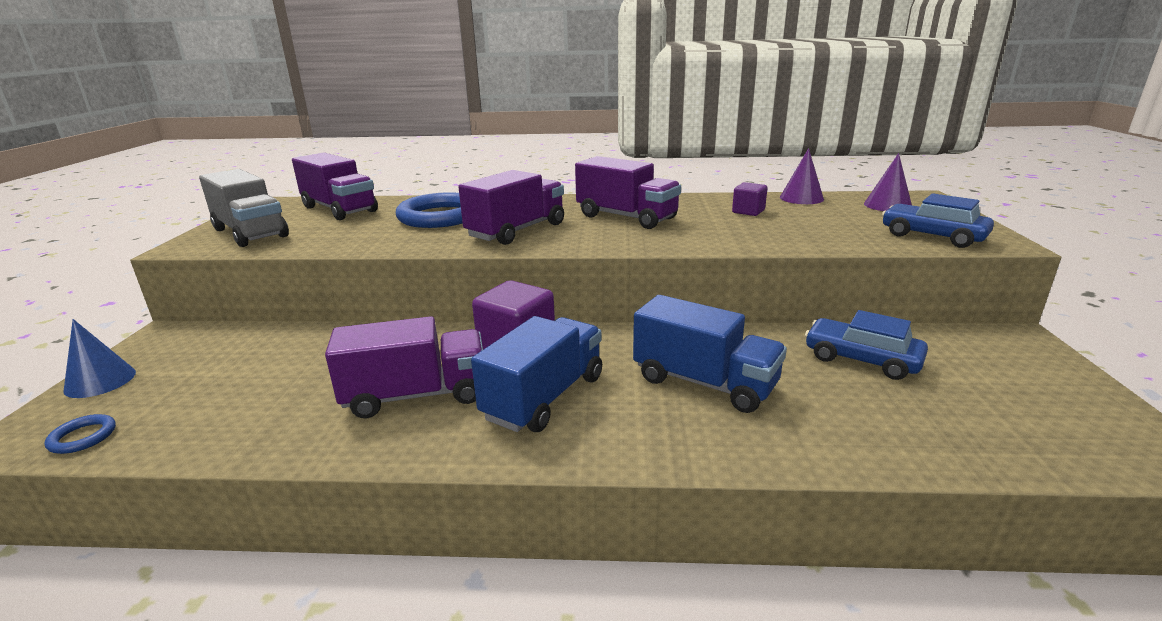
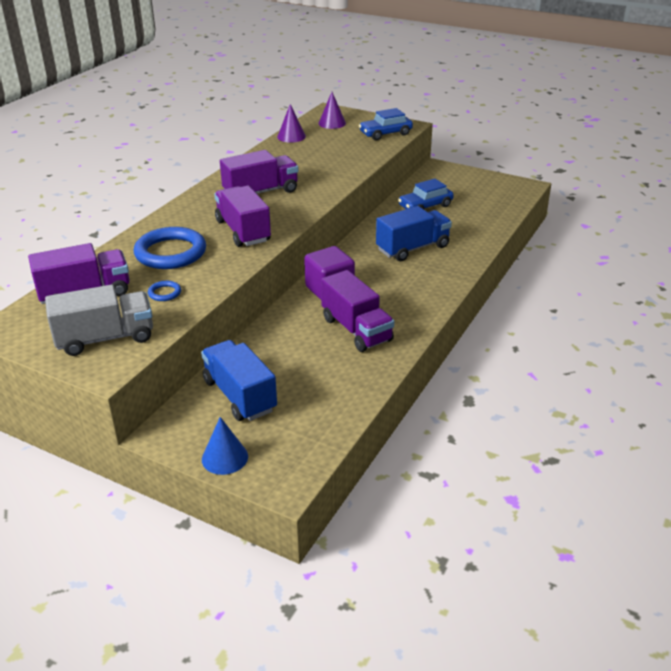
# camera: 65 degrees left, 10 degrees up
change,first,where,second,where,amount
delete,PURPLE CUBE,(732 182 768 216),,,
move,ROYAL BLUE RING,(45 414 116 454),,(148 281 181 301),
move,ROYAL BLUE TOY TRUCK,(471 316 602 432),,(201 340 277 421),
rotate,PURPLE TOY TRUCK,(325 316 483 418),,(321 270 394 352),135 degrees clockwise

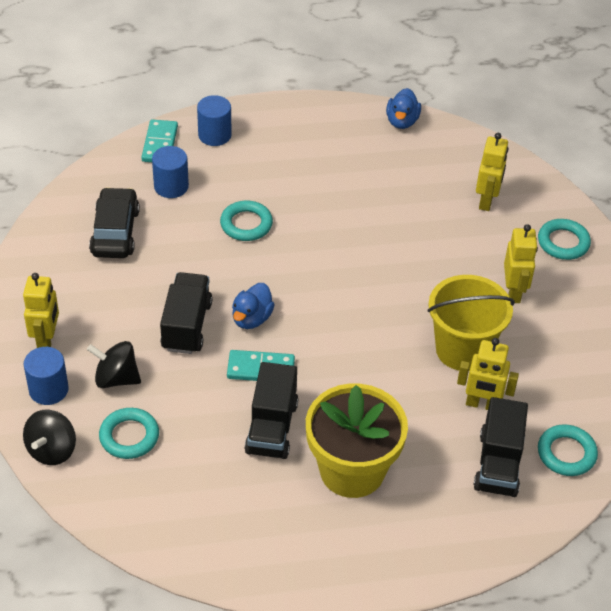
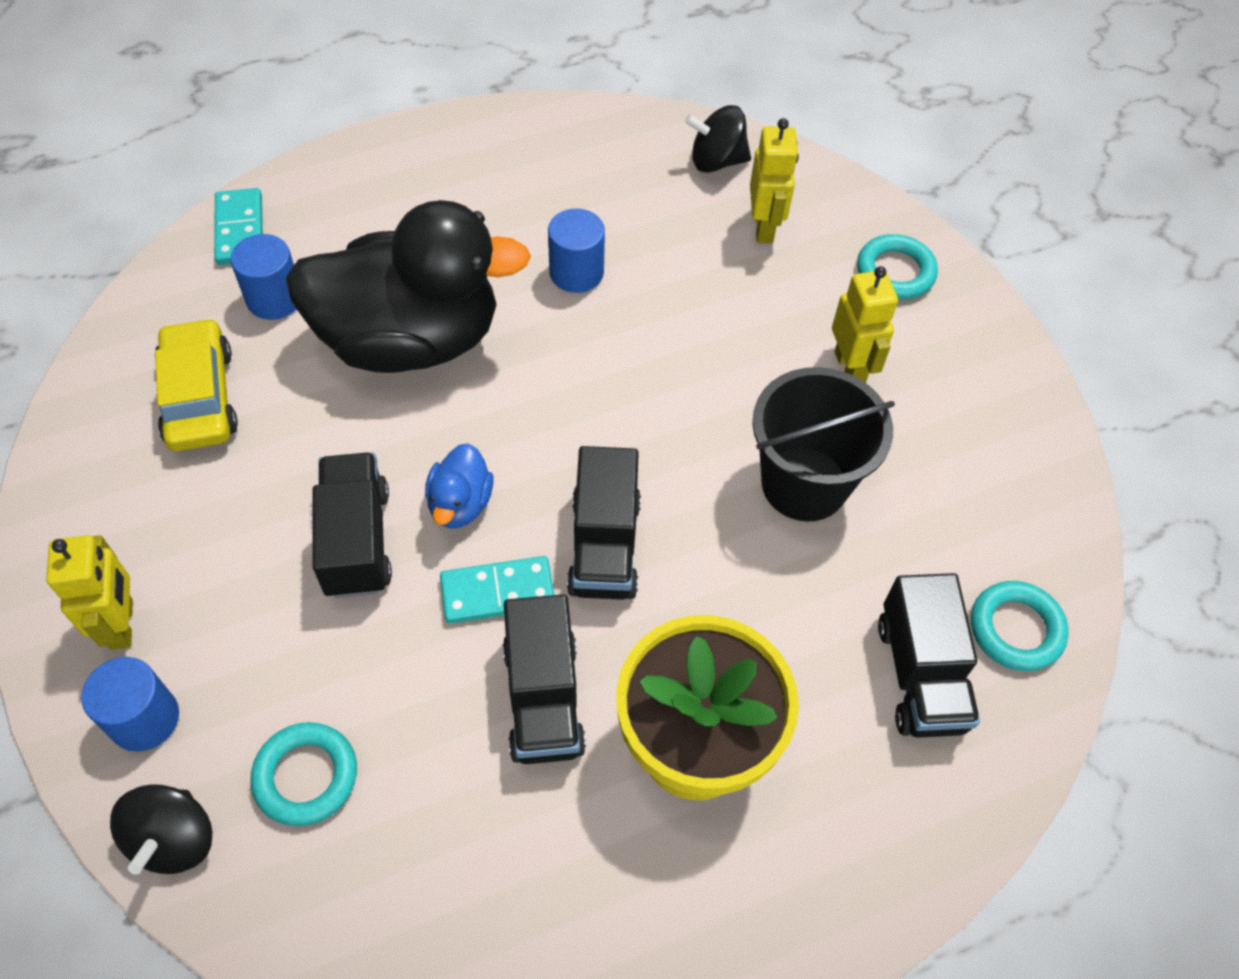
# camera: 15 degrees left, 10 degrees up
change,first,where,second,where,amount
delete,ROYAL BLUE RUBBER DUCK,(386 88 421 129),,,
delete,GOLDEN ROBOT,(457 338 519 410),,,
insert,,,JET-BLACK TOY TRUCK,(567 446 641 600),
move,JET-BLACK WHIRLIGIG,(87 341 141 388),,(685 105 751 173),
move,ROYAL BLUE SOLID CYLINDER,(197 95 232 146),,(548 209 605 293),
replace,TEAL RING,(220 201 273 241),JET-BLACK RUBBER DUCK,(285 200 531 373),
recolor,JET-BLACK TOY CAR,(89 187 140 258),GOLDEN TOY CAR,(155 318 238 451),
recolor,GOLDEN BUCKET,(428 275 515 371),JET-BLACK BUCKET,(752 367 895 521),

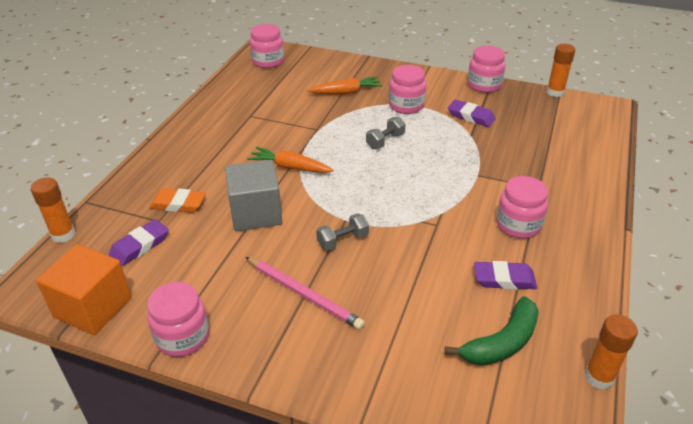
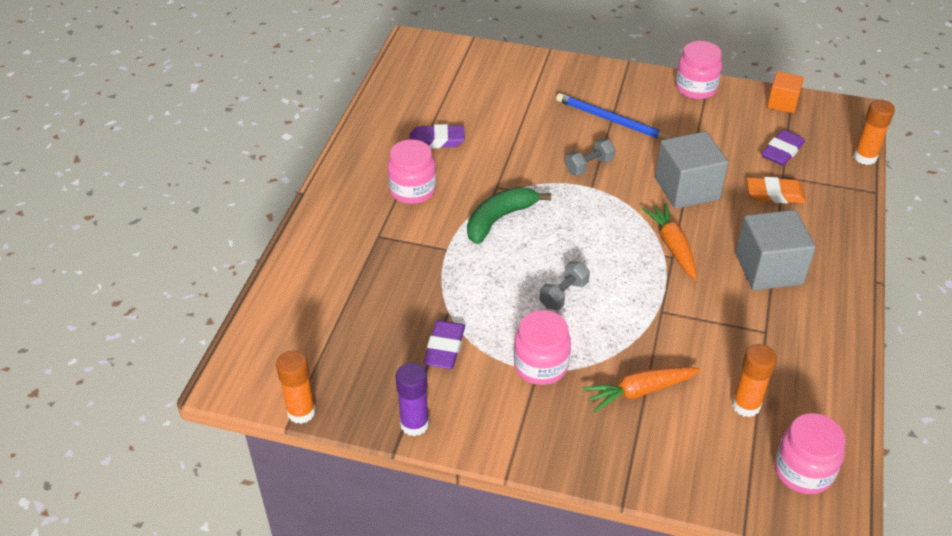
# camera: 175 degrees right, 5 degrees up
change,first,where,second,where,amount
insert,,,ASH-GREY CUBE,(735 210 816 290),
move,LEAF-GREEN BANANA FRUIT,(445 296 539 366),,(467 187 551 244),
move,ORANGE GLUE STICK,(585 314 638 390),,(732 344 777 417),
replace,ROSE-PINK PRESERVE JAR,(468 46 505 93),PURPLE GLUE STICK,(395 363 429 436),
recolor,ROSE-PINK WOODEN PENCIL,(246 257 365 330),ROYAL BLUE WOODEN PENCIL,(556 93 672 140),
rotate,ORANGE CARROT,(247 147 334 173),,(642 203 697 280),120 degrees counterclockwise
rotate,PURPLE ERASER,(448 100 496 127),,(423 320 465 369),75 degrees clockwise
resize,ORANGE CUBE,(36 244 131 335),,(767 71 804 113),x0.59

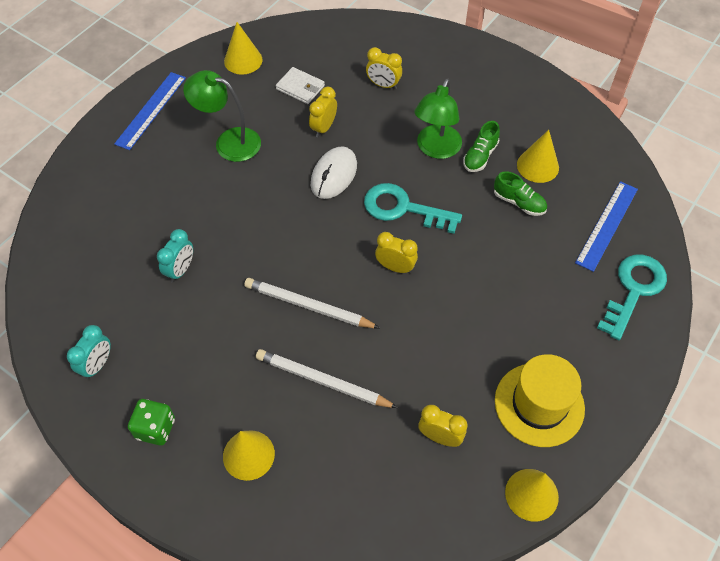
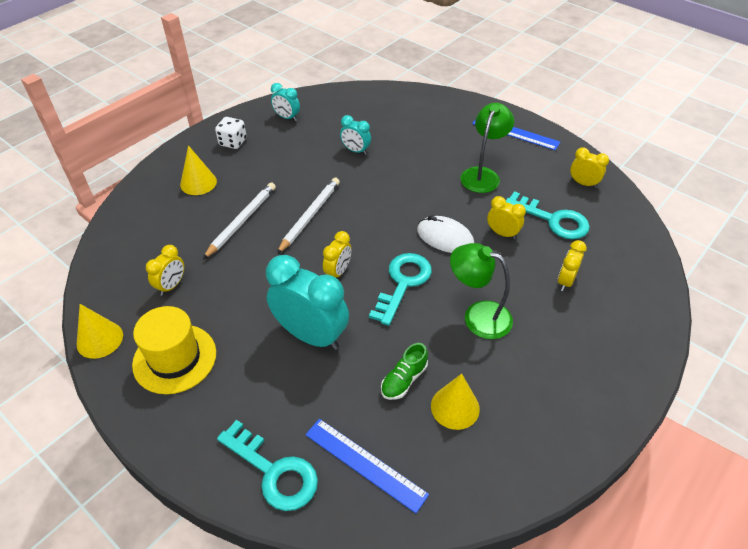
# camera: 95 degrees right, 10 degrees down
change,first,where,second,where,amount
delete,LEAF-GREEN SHOE,(463 121 500 172),,,
insert,,,TEAL BEDSIDE CLOCK,(266 255 349 350),
replace,GOLDEN SOLID CONE,(224 22 263 75),GOLDEN BEDSIDE CLOCK,(570 147 609 188),
replace,WHITE BILLFOLD,(276 67 325 104),TEAL DOOR KEY,(506 191 590 239),
recolor,LEAF-GREEN GAME DIE,(128 399 175 445),WHITE GAME DIE,(215 117 247 149),

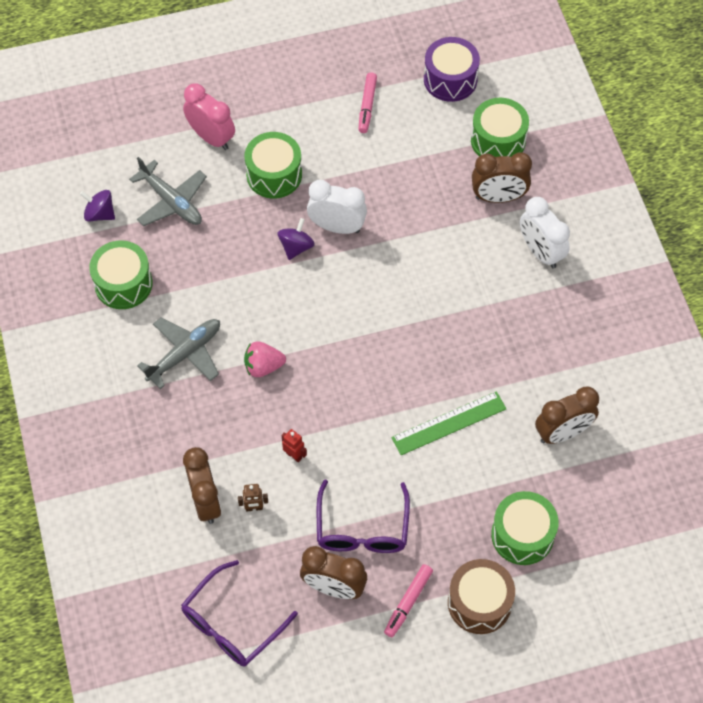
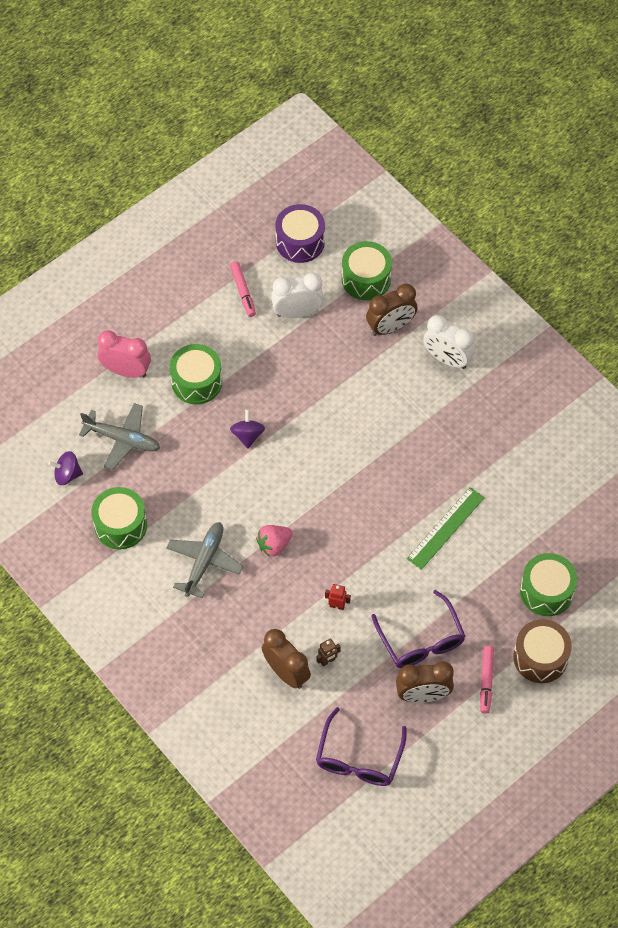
# camera: 25 degrees left, 0 degrees up
change,first,where,second,where,amount
delete,RUSSET BEDSIDE CLOCK,(535 387 599 444),,,
move,WHITE BEDSIDE CLOCK,(307 180 367 234),,(271 273 324 318),

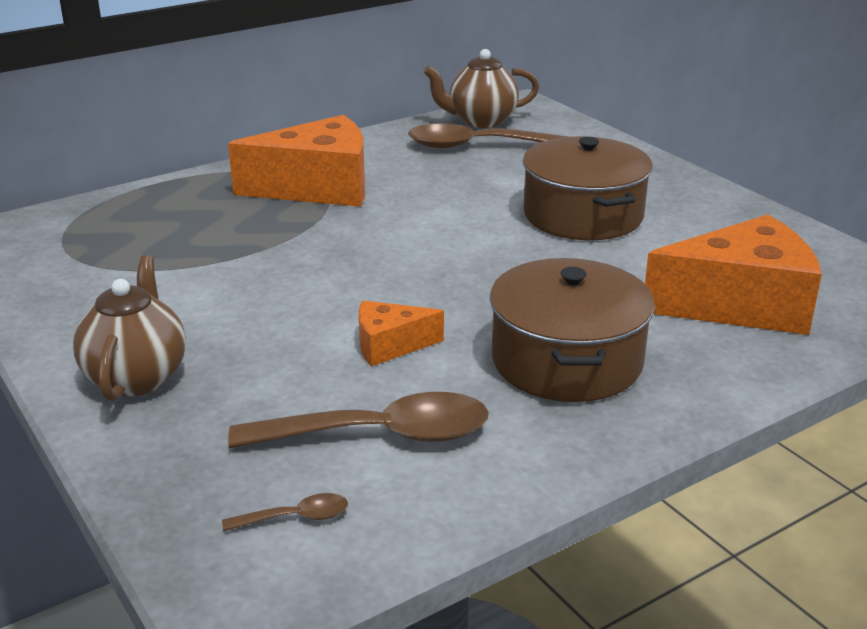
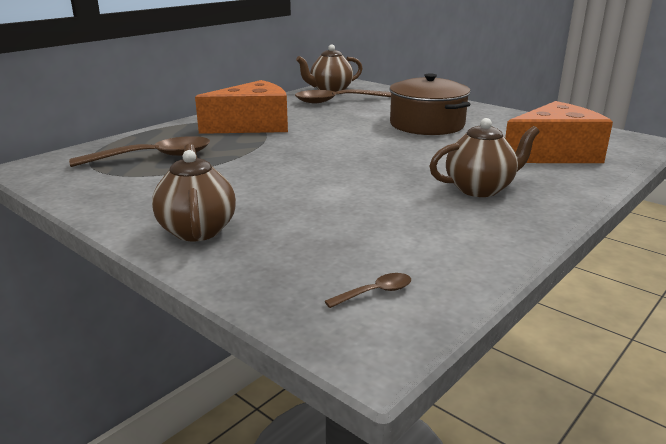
# camera: 15 degrees left, 5 degrees down
change,first,where,second,where,amount
delete,ORANGE PIECE OF CHEESE,(359 300 444 366),,,
move,RUSSET TABLESPOON,(228 392 489 448),,(69 136 210 167),
replace,RUSSET POT,(490 258 655 402),RUSSET CHINA TEAPOT,(430 118 540 197),

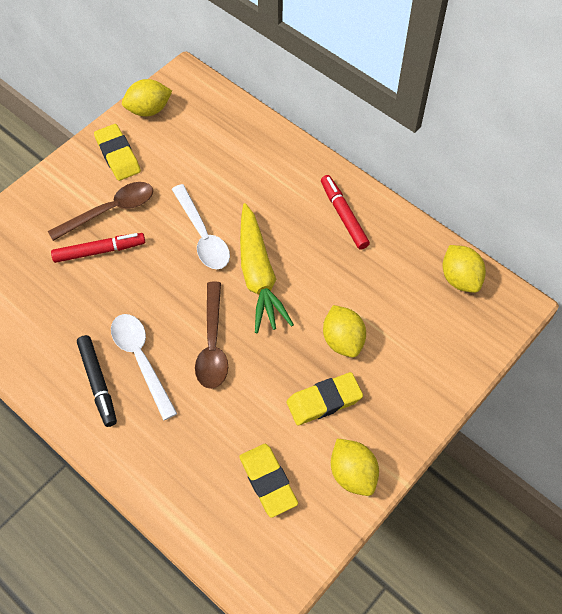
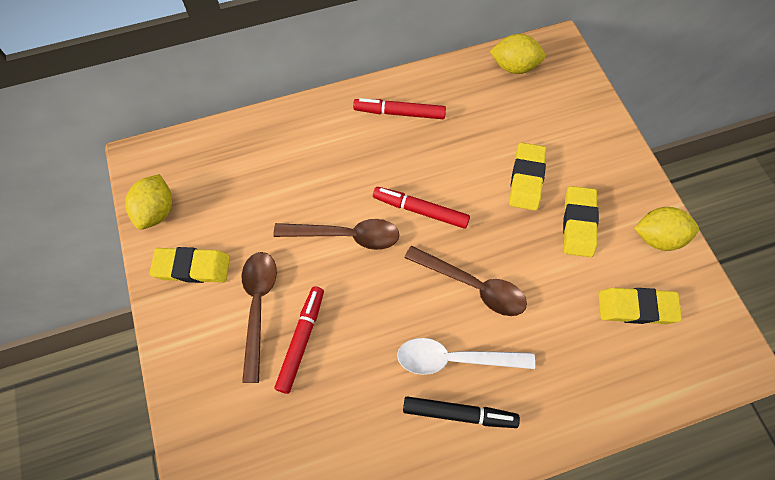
# camera: 60 degrees left, 5 degrees up
change,first,where,second,where,amount
replace,GOLDEN CARROT,(240 203 294 333),SCARLET MARKER PEN,(373 187 470 229),
replace,GOLDEN LEMON,(323 305 366 358),GOLDEN ERASER,(509 142 546 211),
recolor,WHITE TABLESPOON,(172 184 230 269),RUSSET TABLESPOON,(273 219 400 250),

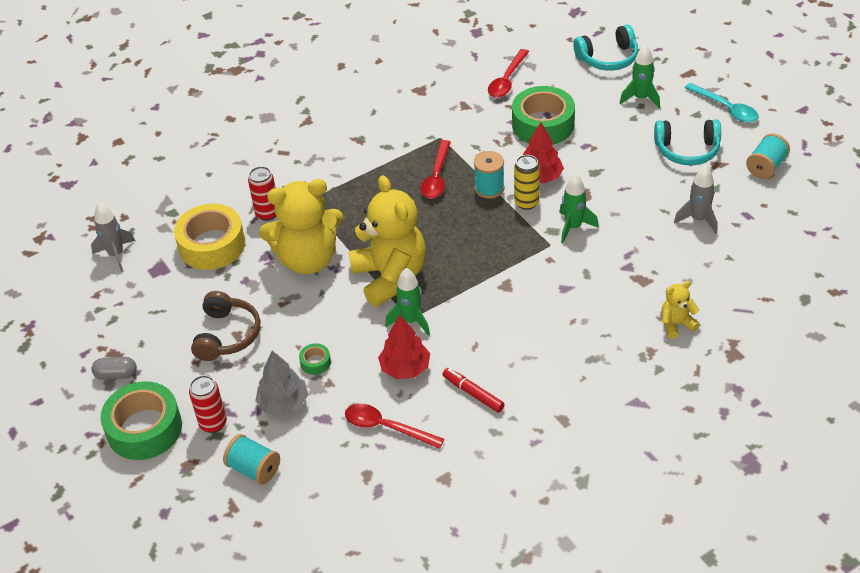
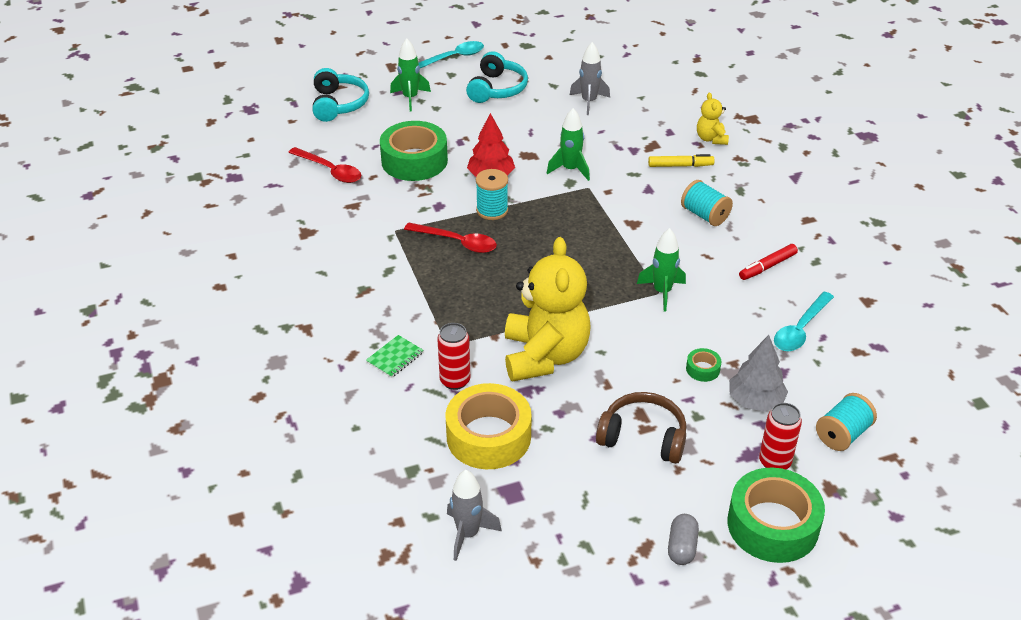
# camera: 80 degrees left, 5 degrees down
change,first,where,second,where,amount
delete,GOLDEN STUFFED BEAR,(349 175 426 307),,,
delete,SCARLET FIR TREE,(378 315 430 379),,,
delete,GOLDEN CAN,(514 155 540 210),,,
insert,,,LEAF-GREEN EXERCISE BOOK,(366 335 424 378),
insert,,,GOLDEN MARKER PEN,(648 154 715 167),
move,TEAL REEL OF THREAD,(746 133 790 179),,(681 180 733 226),
recolor,SCARLET TABLESPOON,(345 404 444 449),TEAL TABLESPOON,(774 292 834 351),

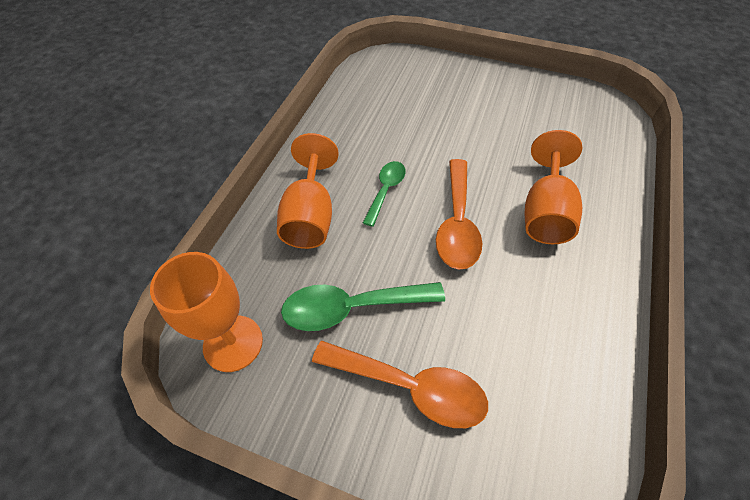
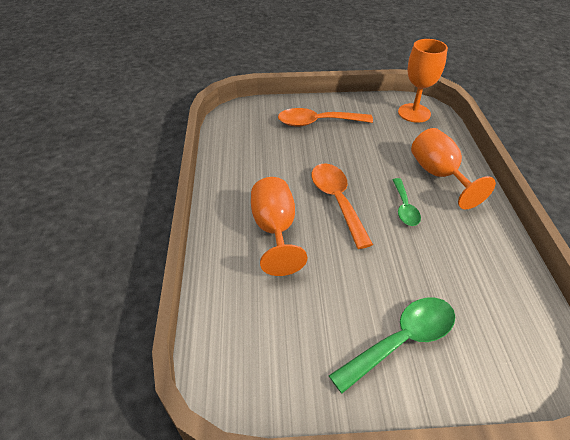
# camera: 155 degrees right, 10 degrees down
change,first,where,second,where,amount
move,LEAF-GREEN TABLESPOON,(281 282 445 331),,(329 297 455 393),

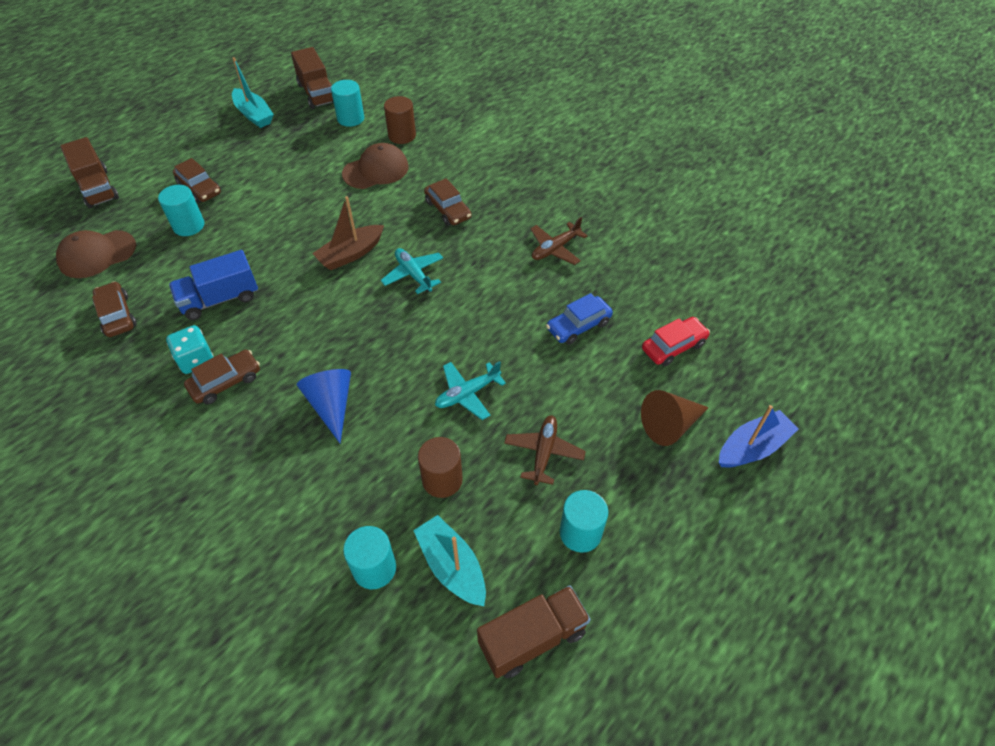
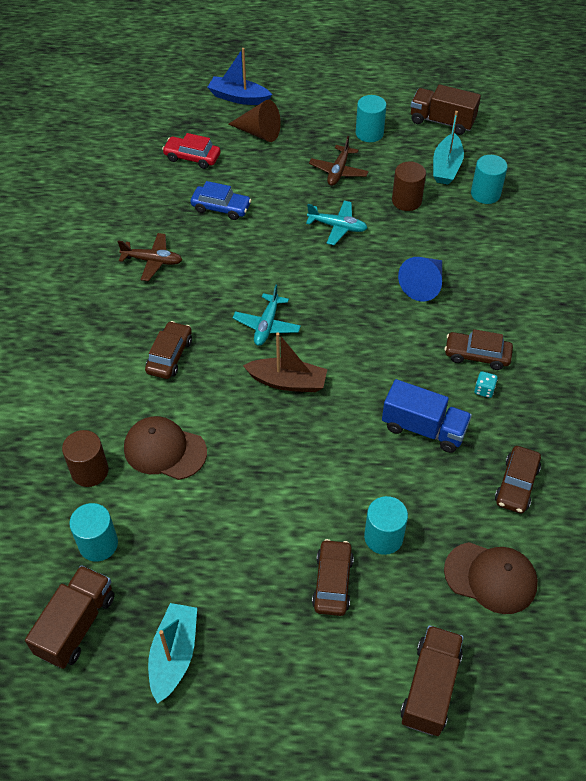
# camera: 130 degrees left, 0 degrees up
change,first,where,second,where,amount
rotate,RUSSET PLANE,(504 416 586 485),,(309 136 369 186),45 degrees counterclockwise
resize,TEAL GAME DIE,(166 325 213 374),,(474 371 498 398),x0.58

